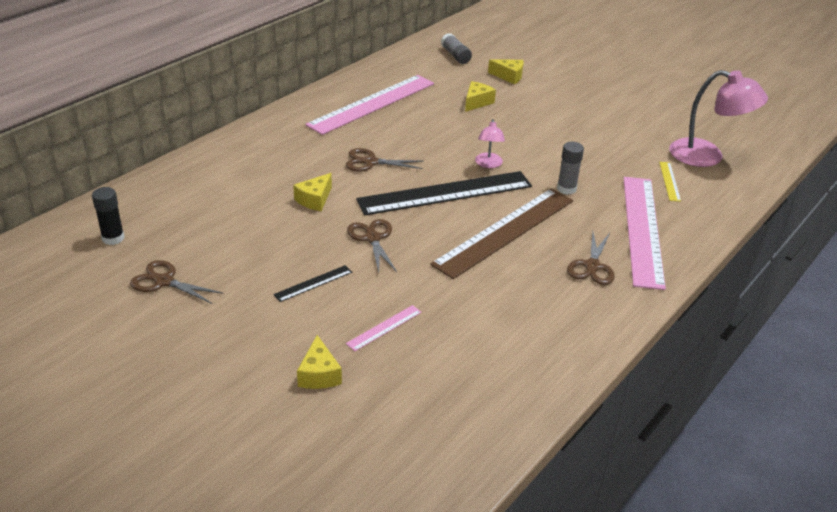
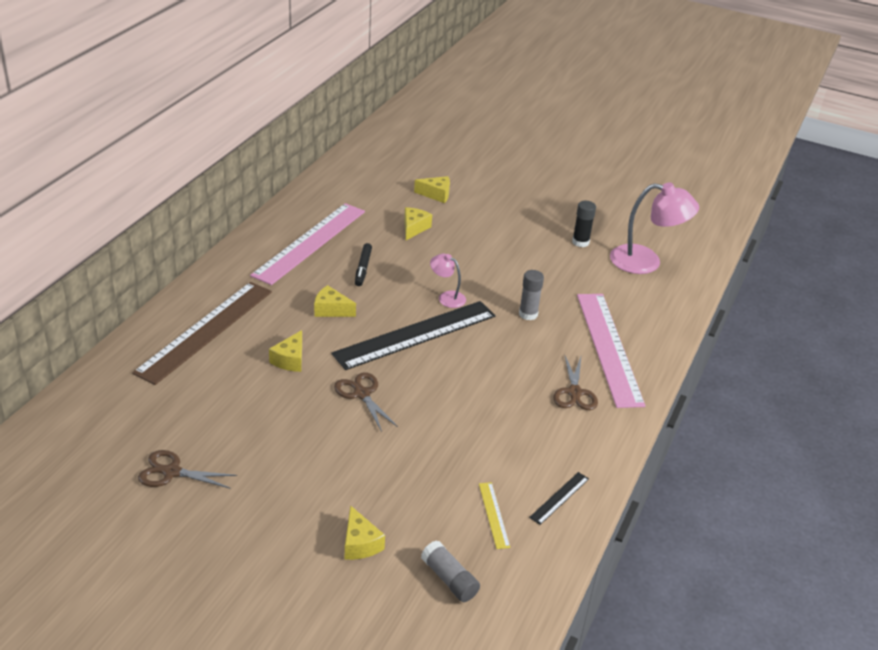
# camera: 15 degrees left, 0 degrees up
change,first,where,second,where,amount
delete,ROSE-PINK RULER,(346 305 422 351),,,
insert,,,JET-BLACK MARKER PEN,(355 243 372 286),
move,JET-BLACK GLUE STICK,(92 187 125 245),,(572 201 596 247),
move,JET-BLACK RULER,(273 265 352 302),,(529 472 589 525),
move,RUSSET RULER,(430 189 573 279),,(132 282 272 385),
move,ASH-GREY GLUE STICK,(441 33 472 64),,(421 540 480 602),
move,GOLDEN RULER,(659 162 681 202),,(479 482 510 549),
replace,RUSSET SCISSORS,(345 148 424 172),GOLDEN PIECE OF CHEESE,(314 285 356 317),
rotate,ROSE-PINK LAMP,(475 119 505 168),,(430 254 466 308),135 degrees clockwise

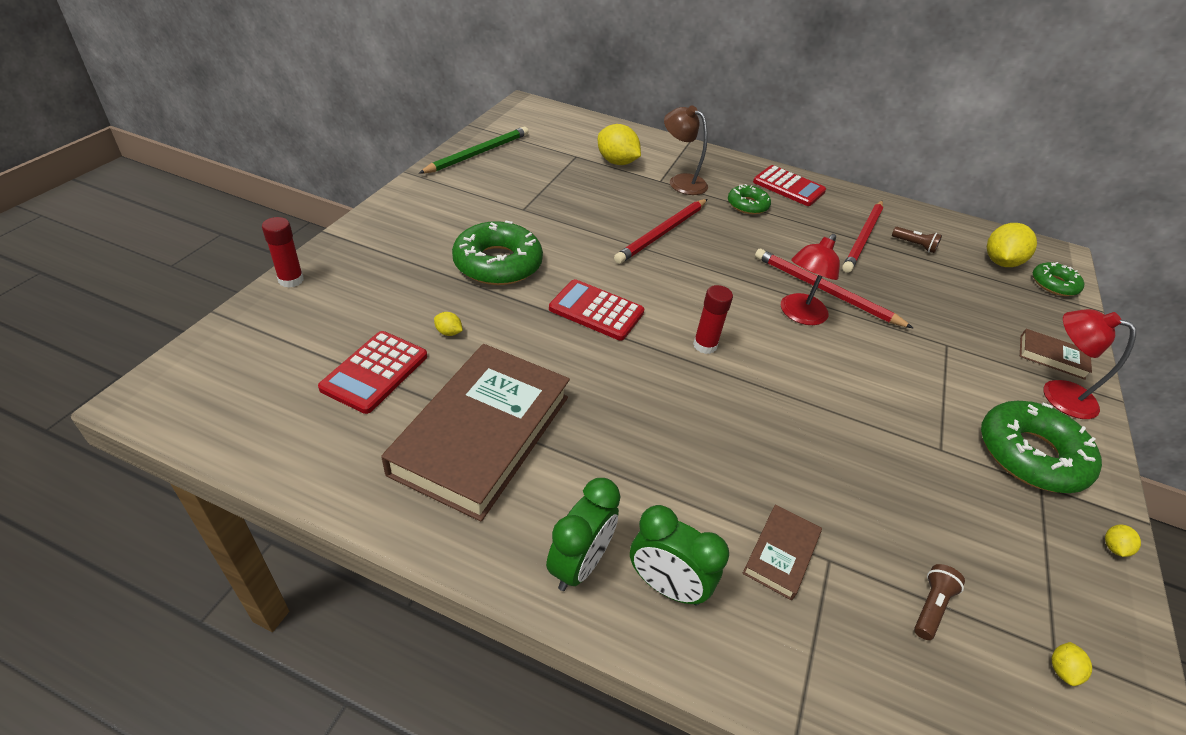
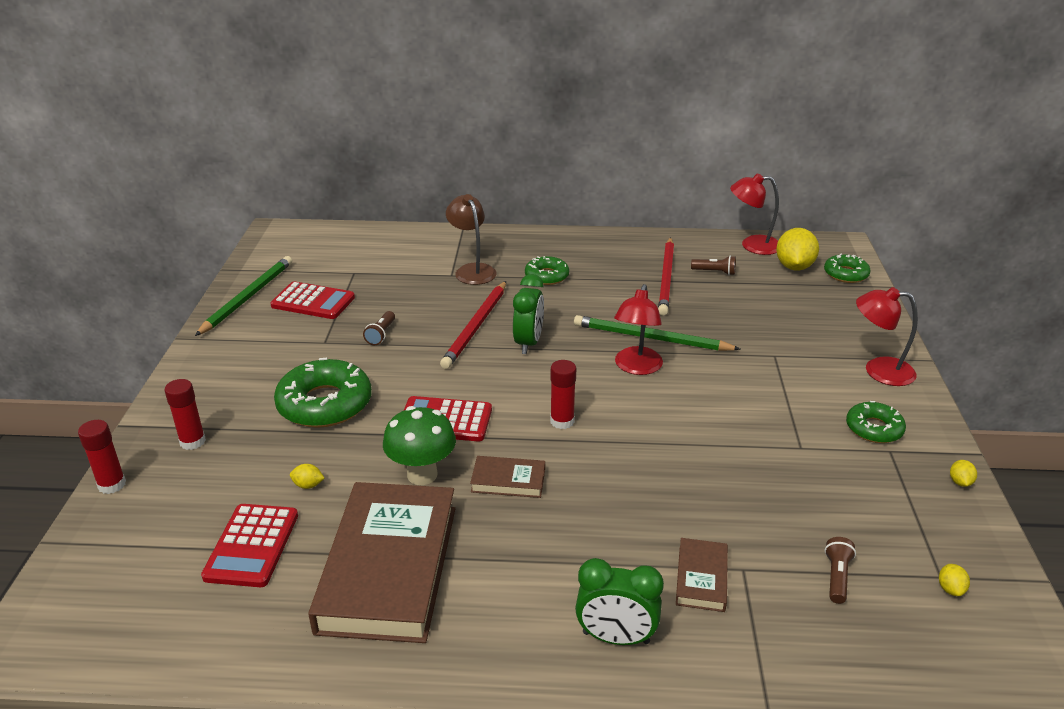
# camera: 15 degrees left, 10 degrees down
change,first,where,second,where,amount
delete,GOLDEN LEMON,(598 124 641 165),,,
insert,,,SCARLET GLUE STICK,(164 379 206 450),
insert,,,RUSSET POCKET TORCH,(363 311 395 345),
insert,,,LEAF-GREEN TOADSTOOL,(383 406 456 485),
insert,,,SCARLET LAMP,(730 174 779 255),
move,LEAF-GREEN BEDSIDE CLOCK,(546 478 620 591),,(513 274 544 354),
move,SCARLET CALCULATOR,(753 165 826 206),,(270 281 355 319),
move,RUSSET BOOK,(1020 329 1092 380),,(470 456 545 498),
recolor,SCARLET WOODEN PENCIL,(755 249 913 328),LEAF-GREEN WOODEN PENCIL,(574 315 741 351),
rotate,RUSSET LAMP,(664 105 708 195),,(446 194 497 285),45 degrees clockwise
resize,LEAF-GREEN DONUT,(981 401 1102 493),,(846 401 906 443),x0.57

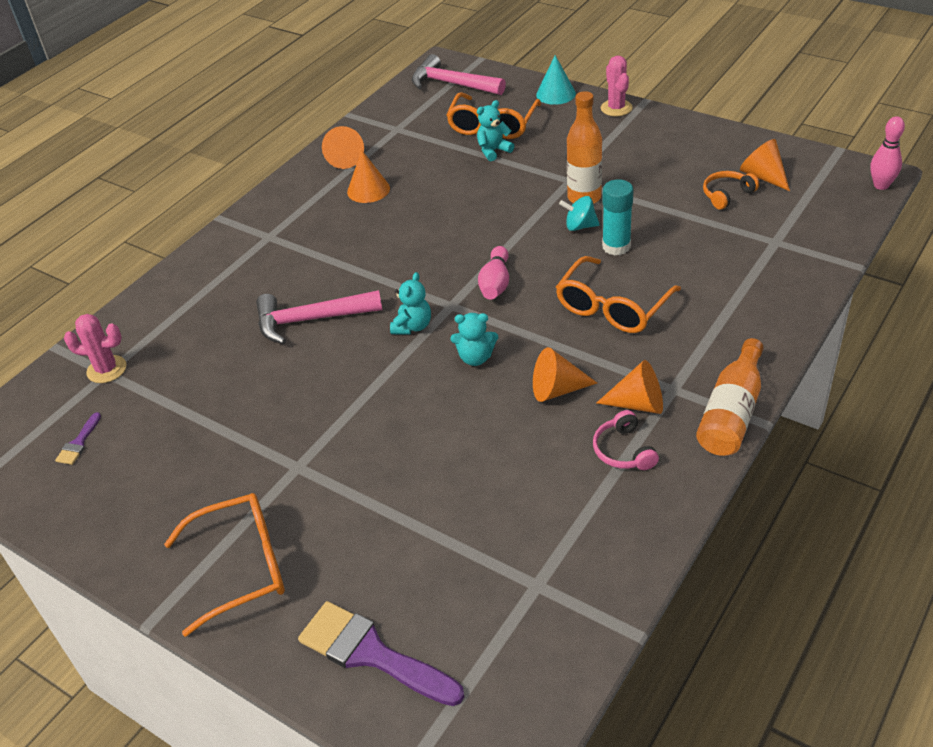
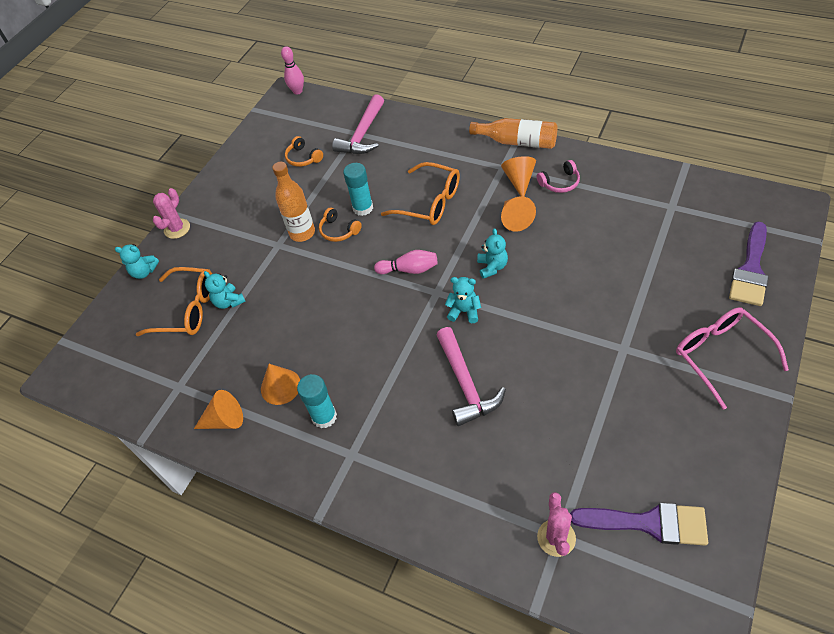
# camera: 95 degrees left, 10 degrees up
change,first,where,second,where,amount
delete,ORANGE SOLID CONE,(740 139 790 191),,,
insert,,,TEAL GLUE STICK,(297 374 337 428),
move,ROSE-PINK CLAW HAMMER,(412 54 506 95),,(332 94 384 154),
replace,TEAL SOLID CONE,(536 55 576 105),TEAL STUFFED BEAR,(115 244 159 279),
replace,TEAL WHIRLIGIG,(559 196 600 231),ORANGE HEADSET,(319 208 362 242),
recolor,ORANGE GLASSES,(164 493 285 637),ROSE-PINK GLASSES,(676 307 789 410),
rotate,ROSE-PINK CACTUS,(601 56 633 116),,(153 188 190 239),45 degrees counterclockwise
resize,PURPLE PAINT BRUSH,(55 412 101 465),,(570 503 708 546),x2.15

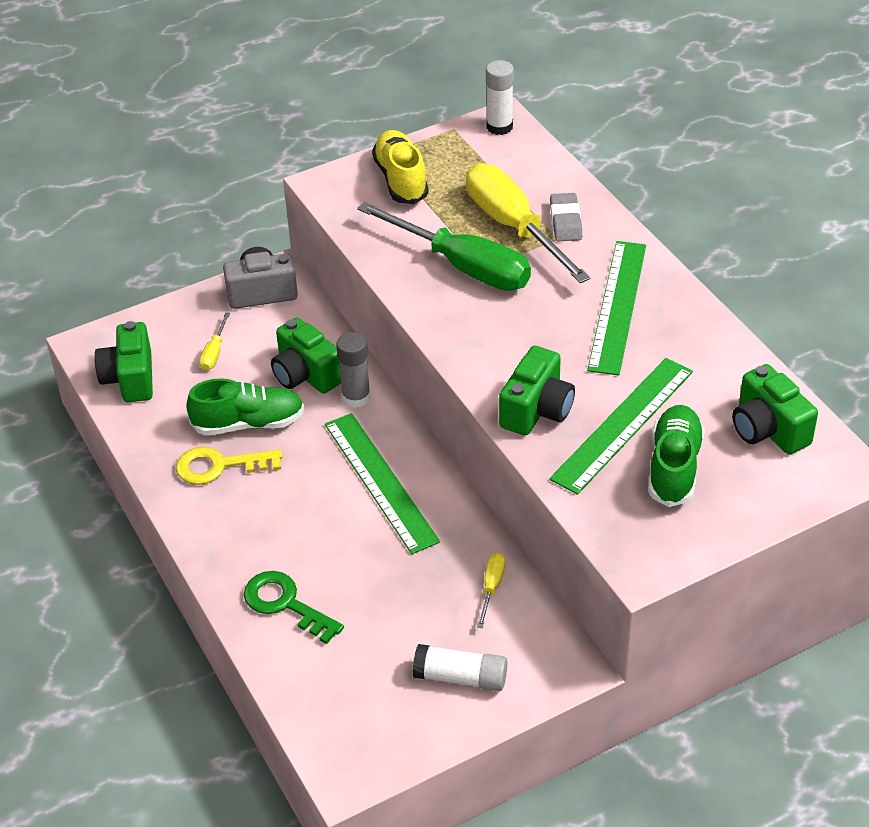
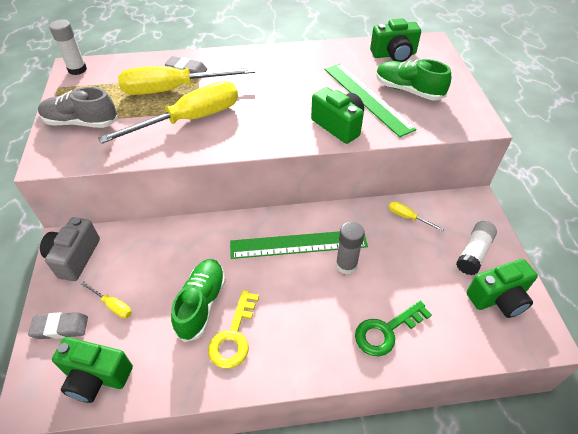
# camera: 70 degrees left, 5 degrees up
change,first,where,second,where,amount
delete,LEAF-GREEN RULER,(587 241 646 375),,,
insert,,,ASH-GREY ERASER,(28 312 88 339),
move,LEAF-GREEN COMPACT CAMERA,(271 318 341 394),,(466 259 538 318),
move,ASH-GREY GLUE STICK,(336 332 371 408),,(336 222 365 275),
recolor,LEAF-GREEN SCREWDRIVER,(357 202 531 291),GOLDEN SCREWDRIVER,(98 81 238 144),
recolor,GOLDEN SHOE,(372 130 429 204),ASH-GREY SHOE,(38 87 118 128),

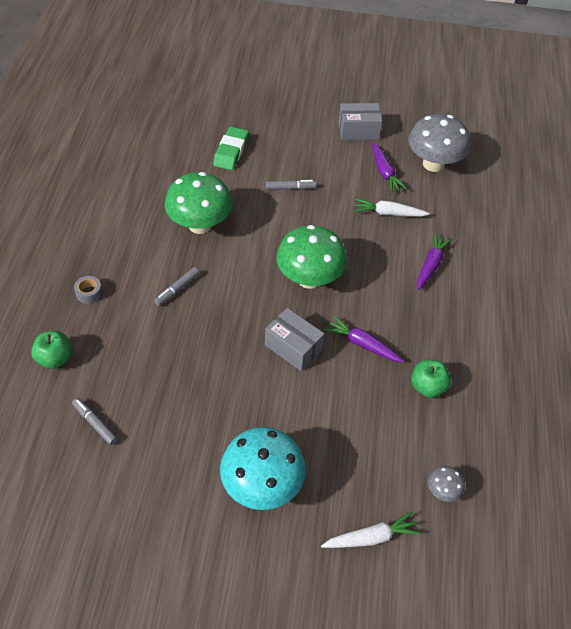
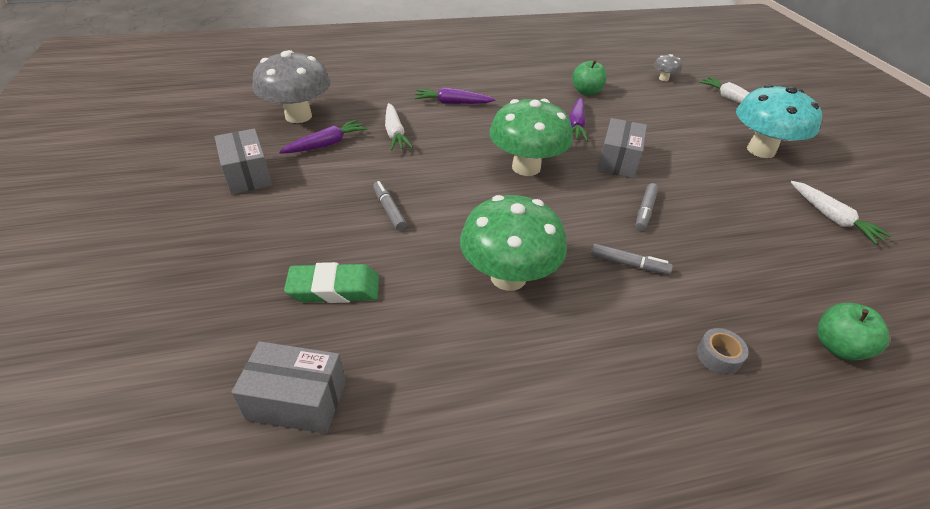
# camera: 110 degrees left, 10 degrees down
change,first,where,second,where,amount
insert,,,ASH-GREY BOX,(231 341 346 434),
insert,,,WHITE CARROT,(791 181 892 244),
move,ASH-GREY MARKER PEN,(72 398 118 445),,(636 183 658 231),

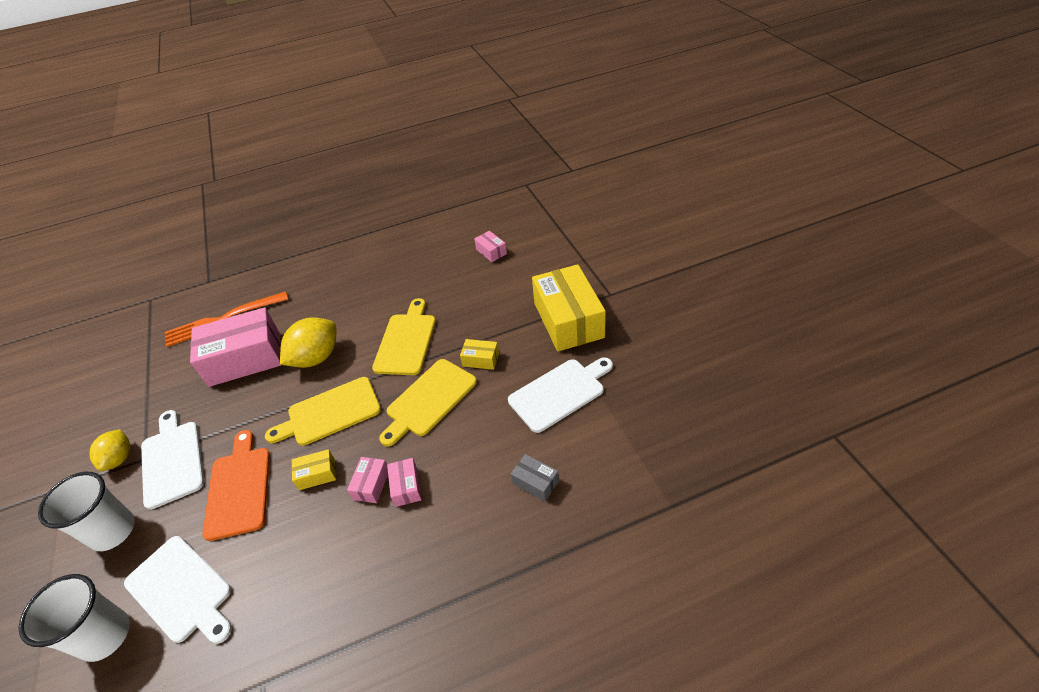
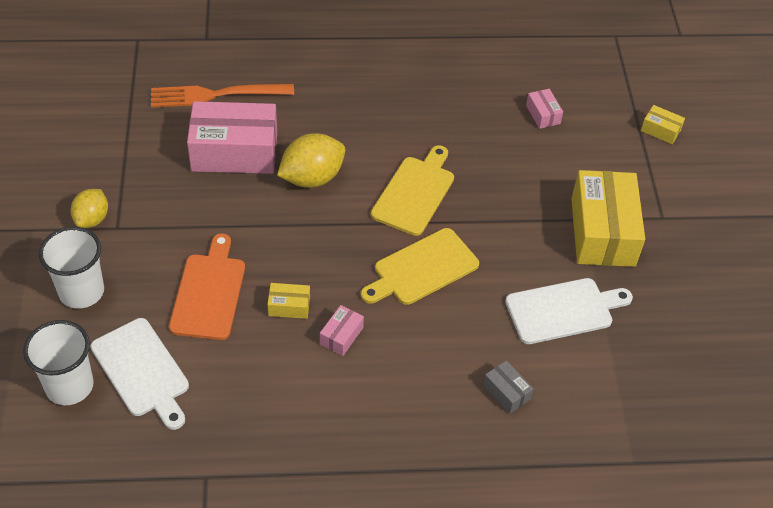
# camera: 10 degrees right, 5 degrees up
change,first,where,second,where,amount
delete,WHITE CHOPPING BOARD,(141 410 204 510),,,
delete,GOLDEN CHOPPING BOARD,(265 377 381 446),,,
delete,ROSE-PINK BOX,(387 458 422 507),,,
move,GOLDEN BOX,(460 339 499 370),,(641 105 685 144),

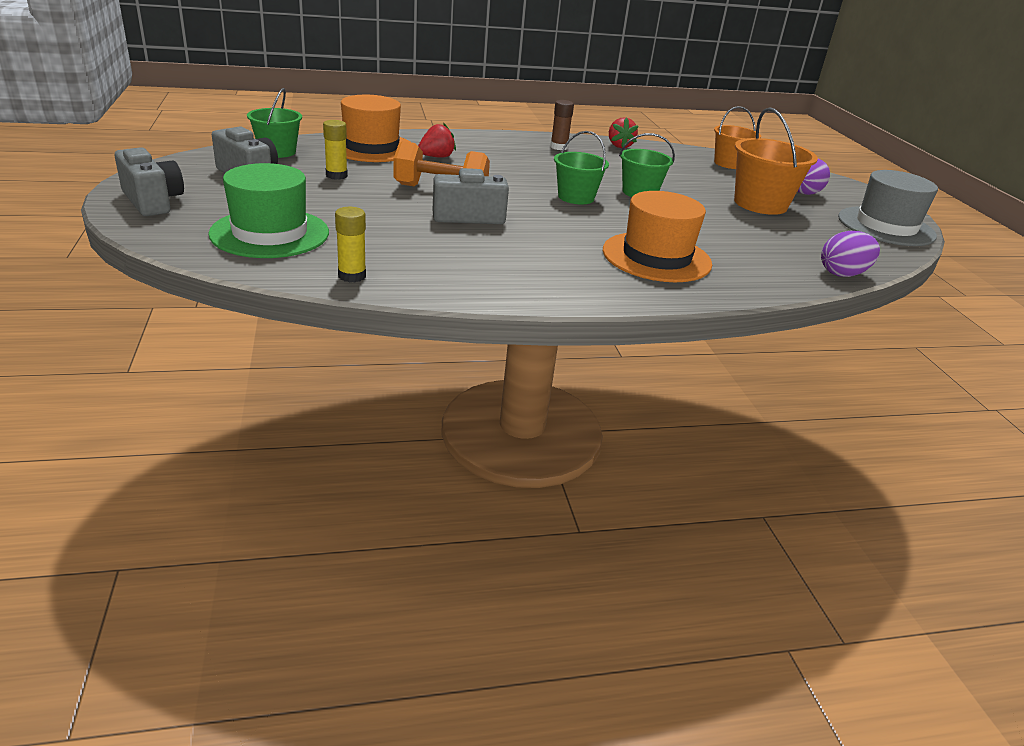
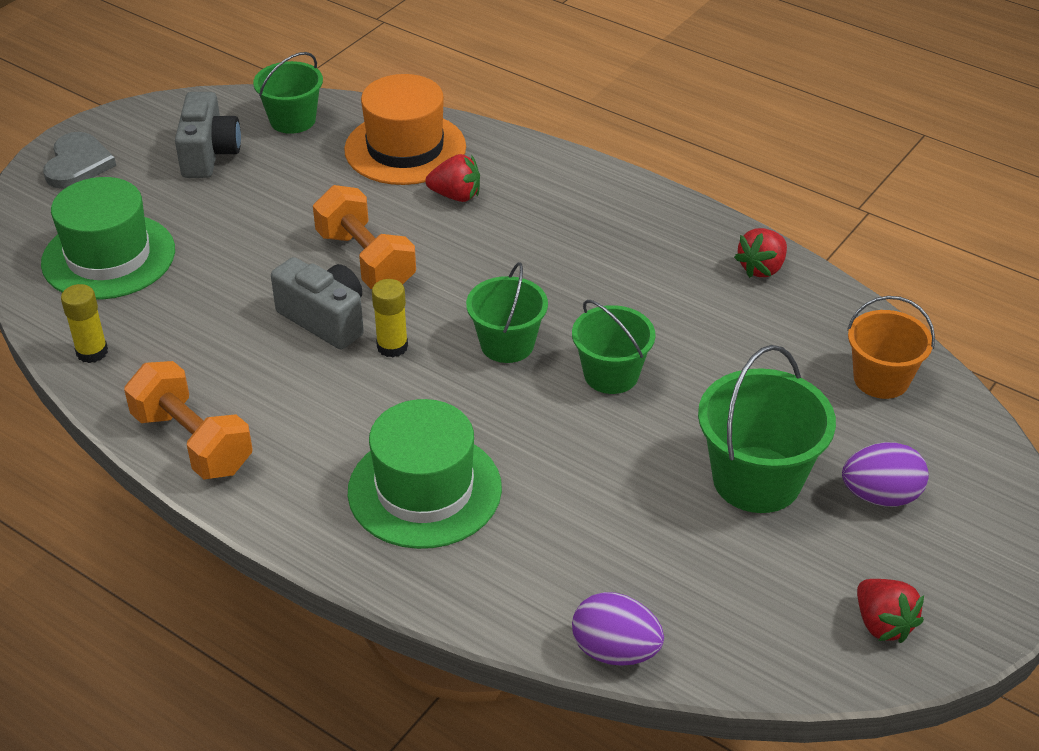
# camera: 50 degrees right, 10 degrees up
change,first,where,second,where,amount
delete,RUSSET GLUE STICK,(550 100 574 150),,,
insert,,,ORANGE HAND WEIGHT,(124 361 253 479),
move,GOLDEN GLUE STICK,(323 120 348 180),,(372 279 408 358),
replace,ASH-GREY COMPACT CAMERA,(114 147 184 216),ASH-GREY HEART,(43 132 116 189),
replace,ASH-GREY TOP HAT,(838 170 938 246),SCARLET STRAWBERRY,(857 579 924 643),
recolor,ORANGE TOP HAT,(603 191 712 282),LEAF-GREEN TOP HAT,(348 399 502 549),
recolor,ORANGE BUCKET,(734 107 818 215),LEAF-GREEN BUCKET,(698 345 836 513),

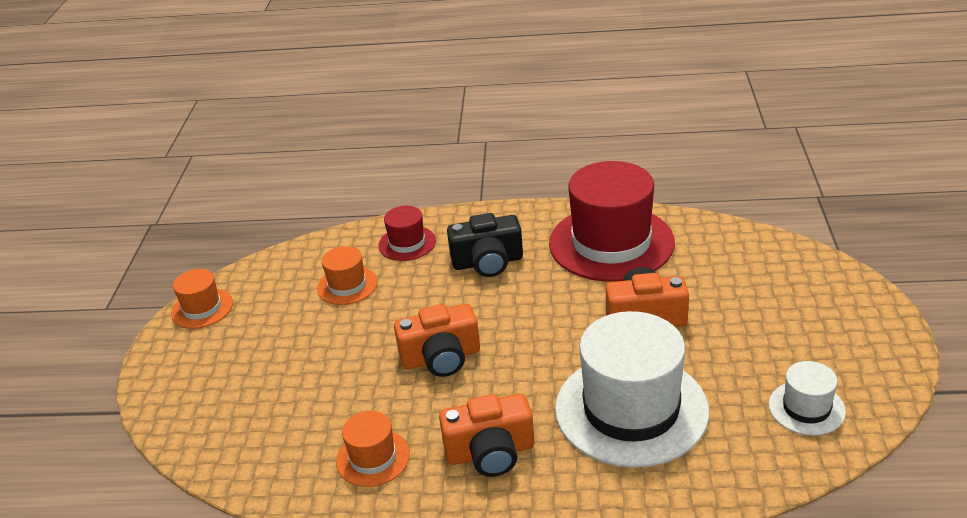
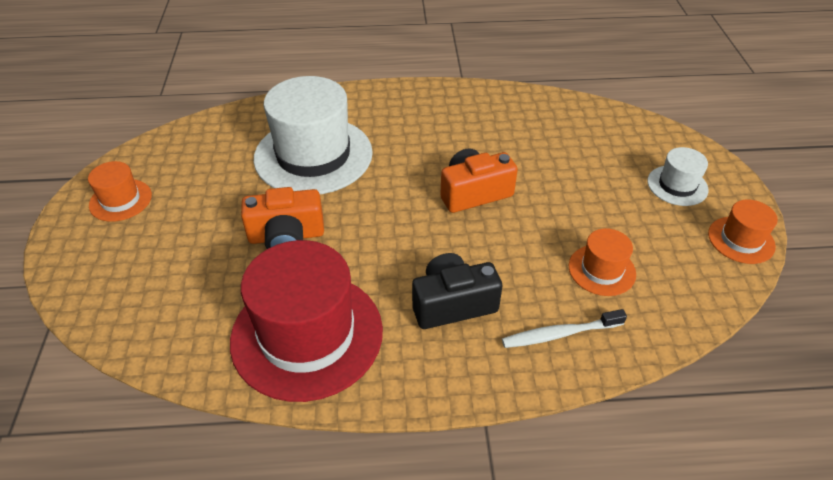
# camera: 170 degrees right, 10 degrees up
change,first,where,second,where,amount
delete,ORANGE COMPACT CAMERA,(439 394 534 477),,,
move,ORANGE TOP HAT,(336 411 410 487),,(88 161 152 222),
move,WHITE TOP HAT,(769 361 846 436),,(647 147 709 206),
replace,SCARLET TOP HAT,(378 206 436 261),WHITE TOOTH BRUSH,(502 309 627 348),

